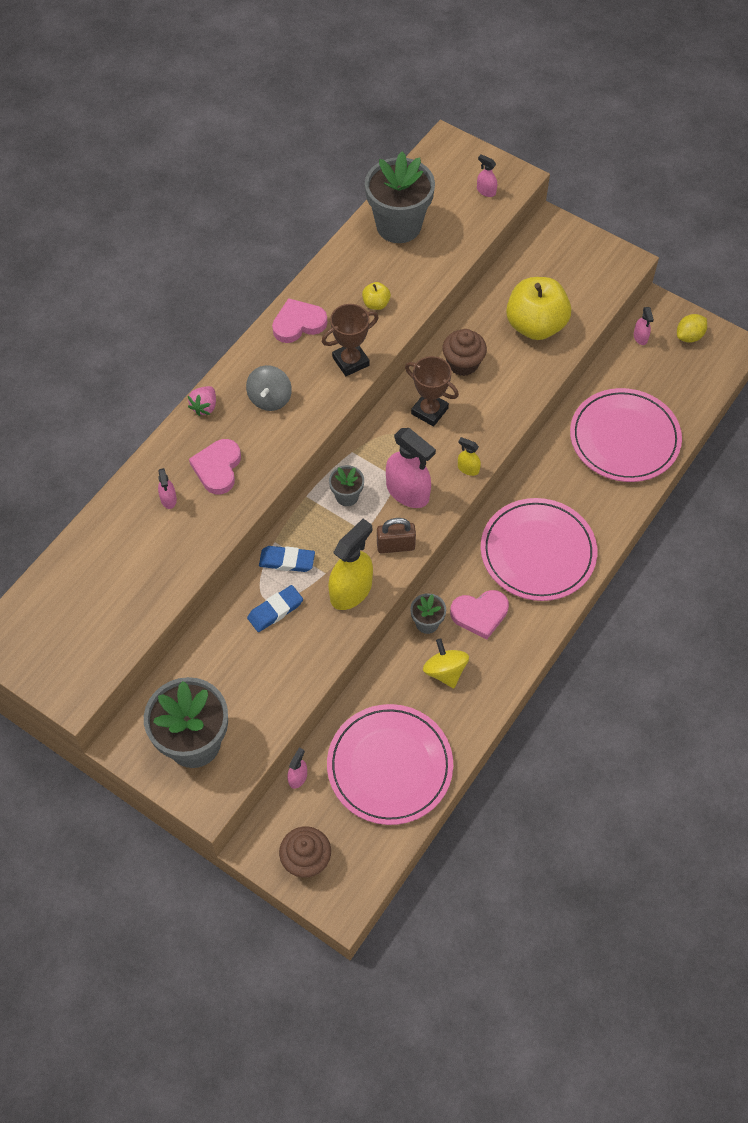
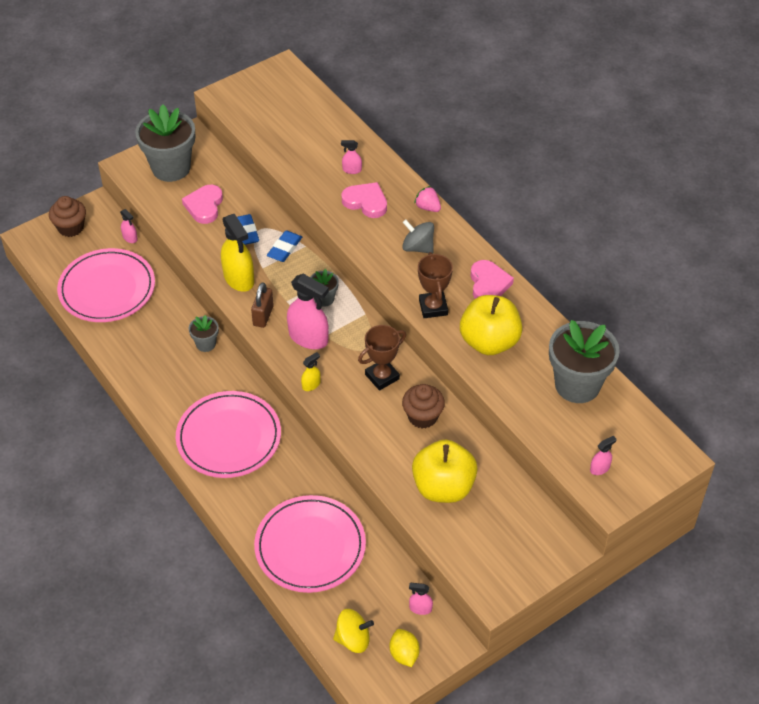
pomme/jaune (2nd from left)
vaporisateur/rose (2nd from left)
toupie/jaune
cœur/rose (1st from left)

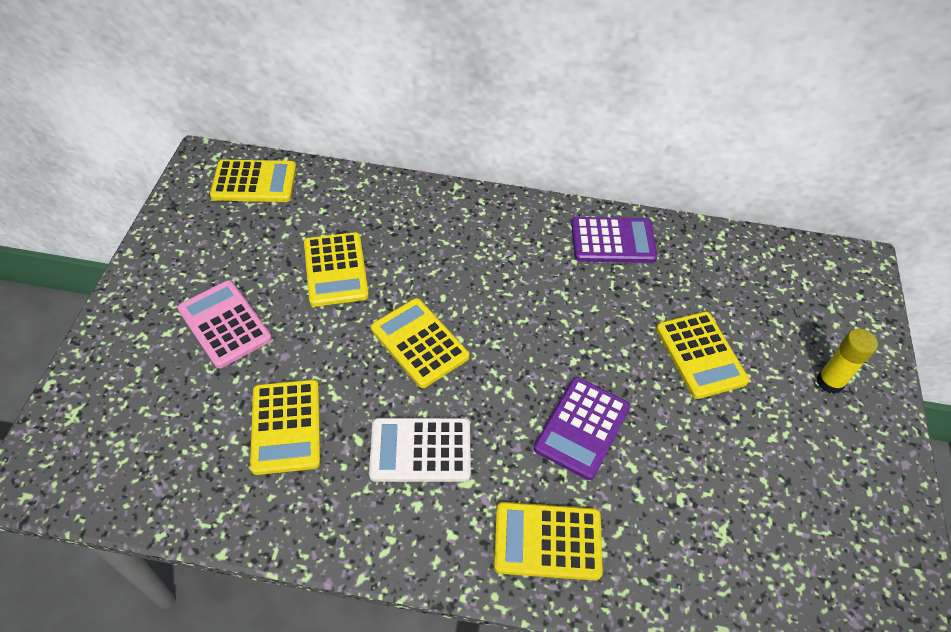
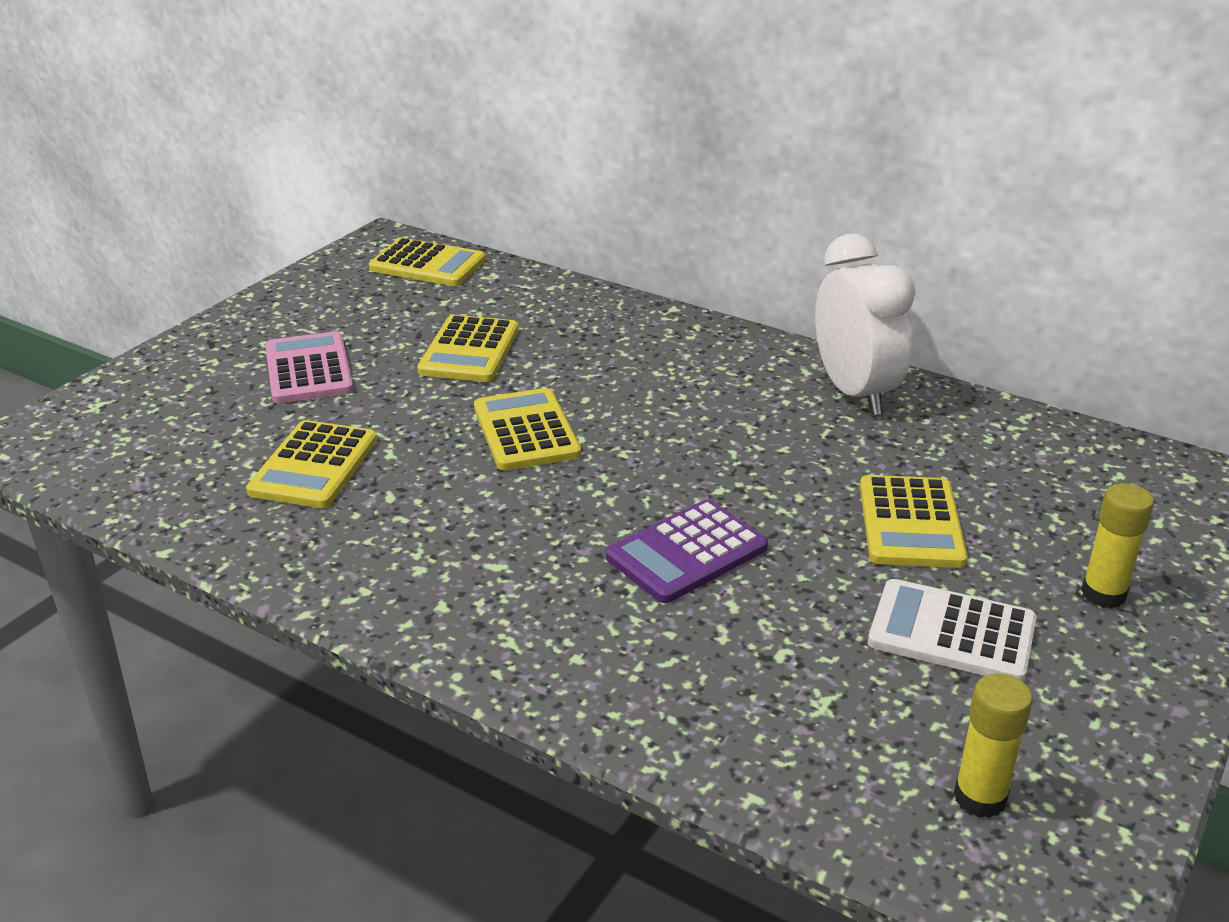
calculatrice/blanc
calculatrice/jaune (5th from left in the first image)
réveil/blanc
bâton de colle/jaune (1st from left)

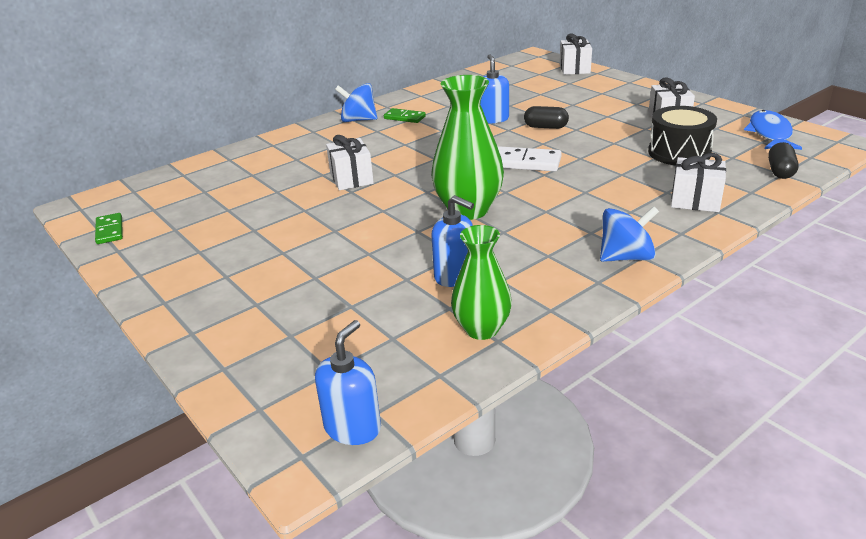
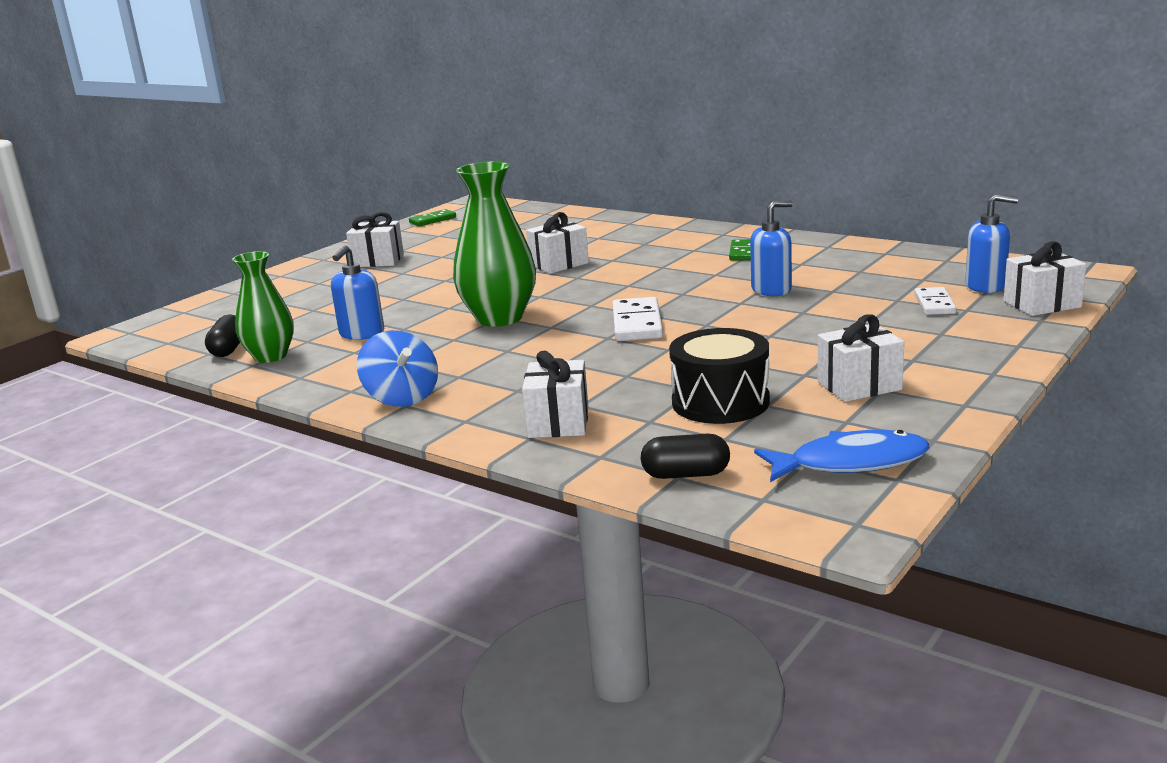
distributeur de savon/bleu (3rd from left)
toupie/bleu (1st from left in the first image)
gélule/noir (1st from left)
cadeau/blanc (1st from left)
domino/blanc (2nd from left)

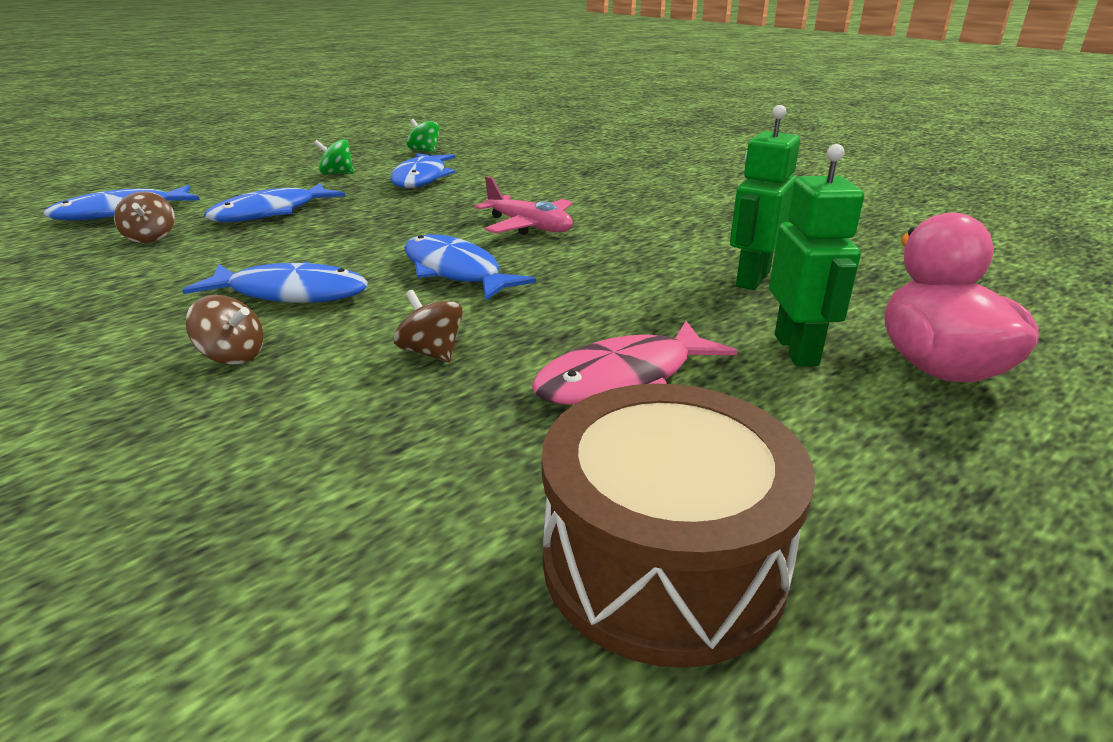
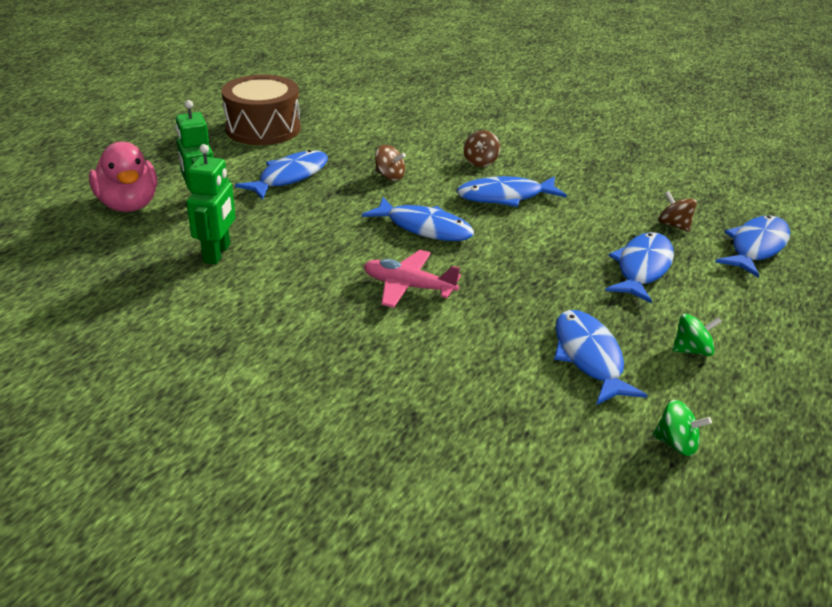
toupie/marron (2nd from left)
poisson/bleu (1st from left)

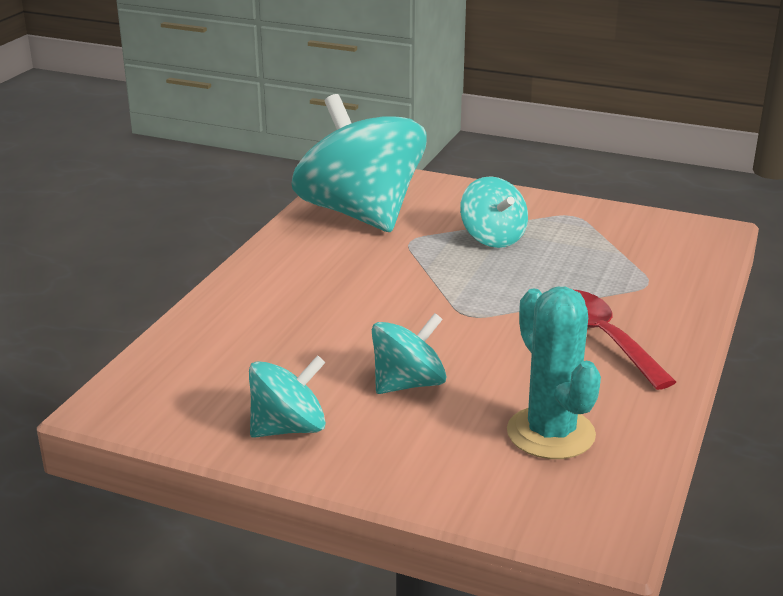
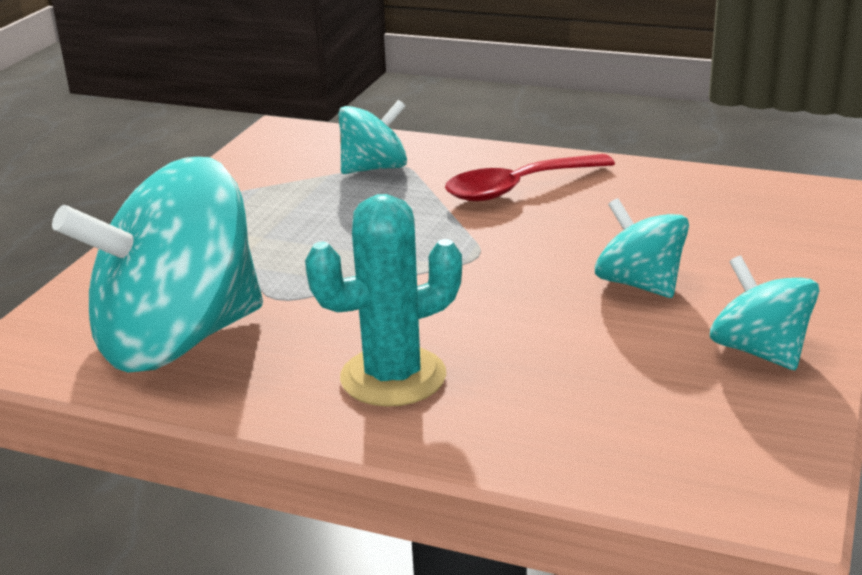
toupie/turquoise (2nd from left)
cactus/turquoise

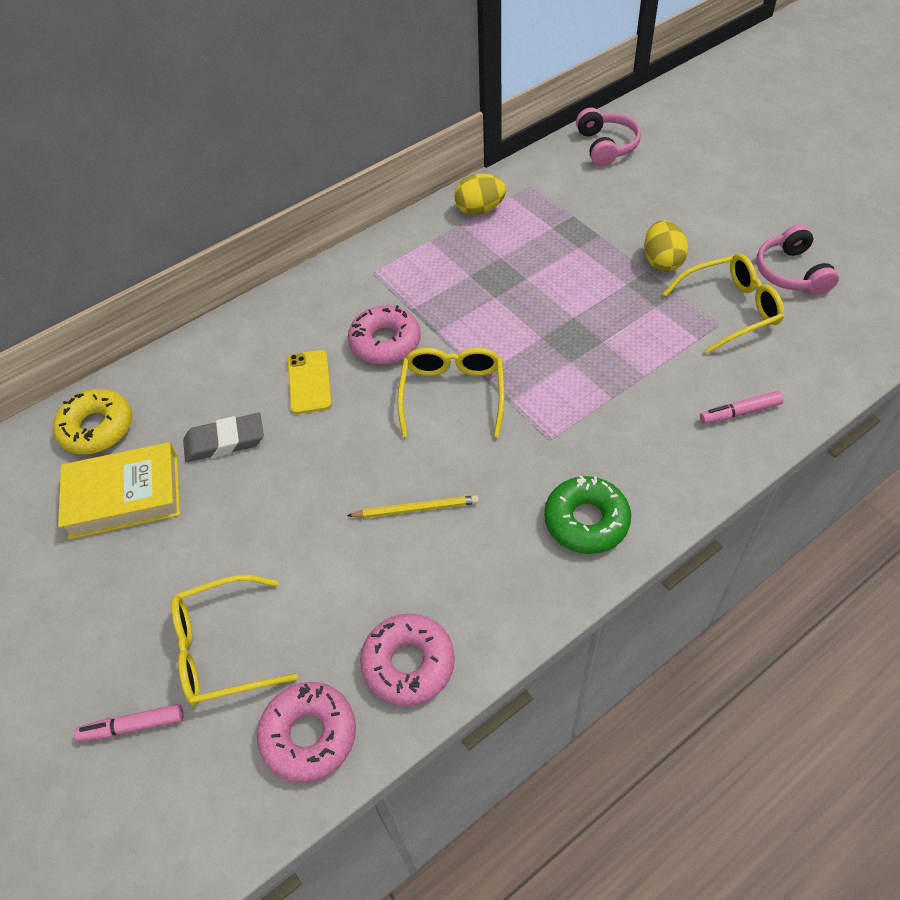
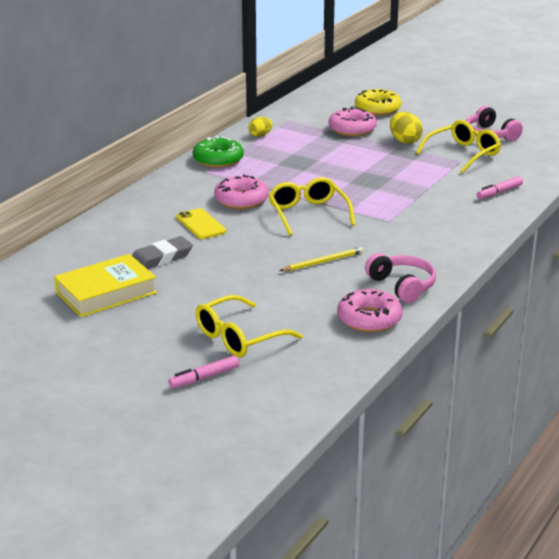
beignet/jaune
beignet/rose (2nd from left)
œuf/jaune (1st from left)
beignet/vert
casque audio/rose (1st from left)

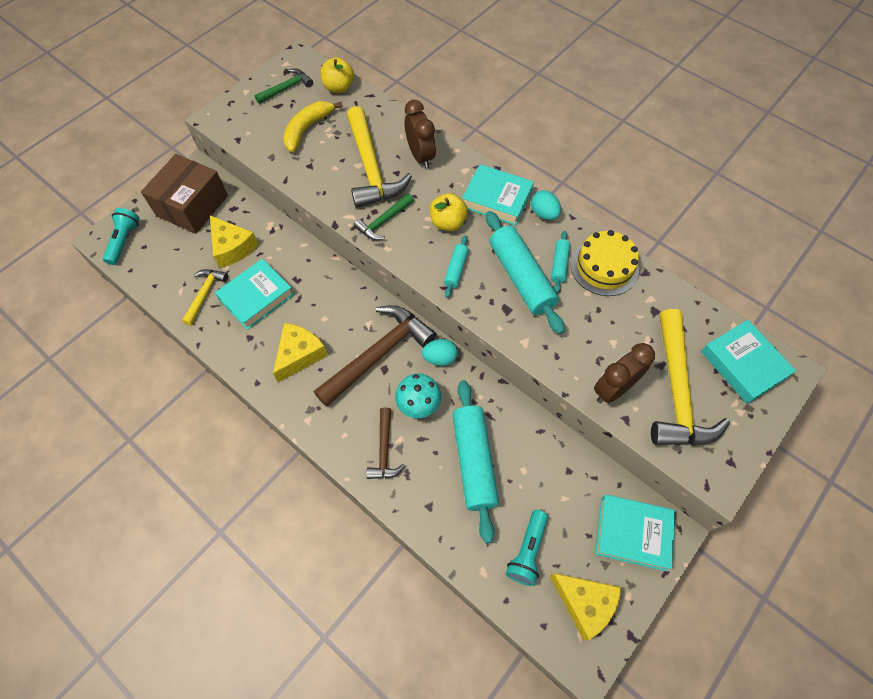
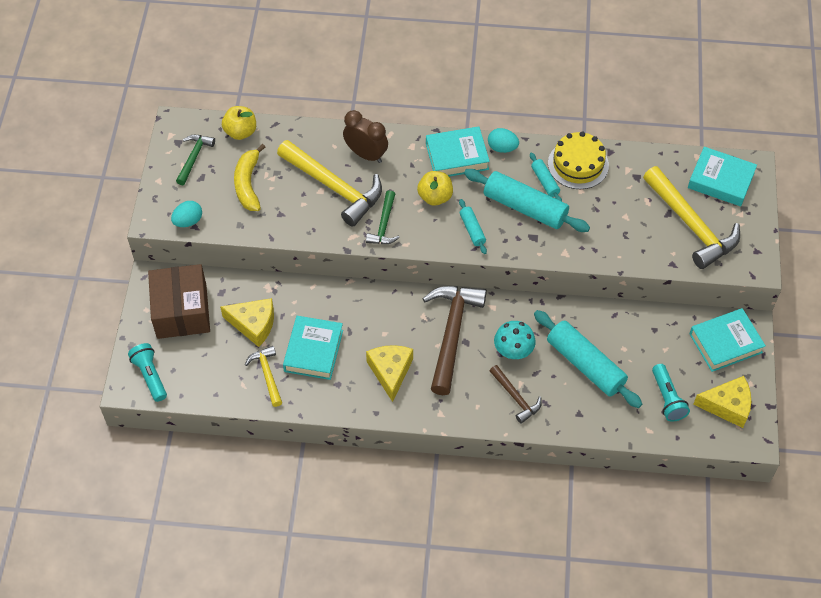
œuf/turquoise (1st from left)
réveil/marron (2nd from left in the first image)

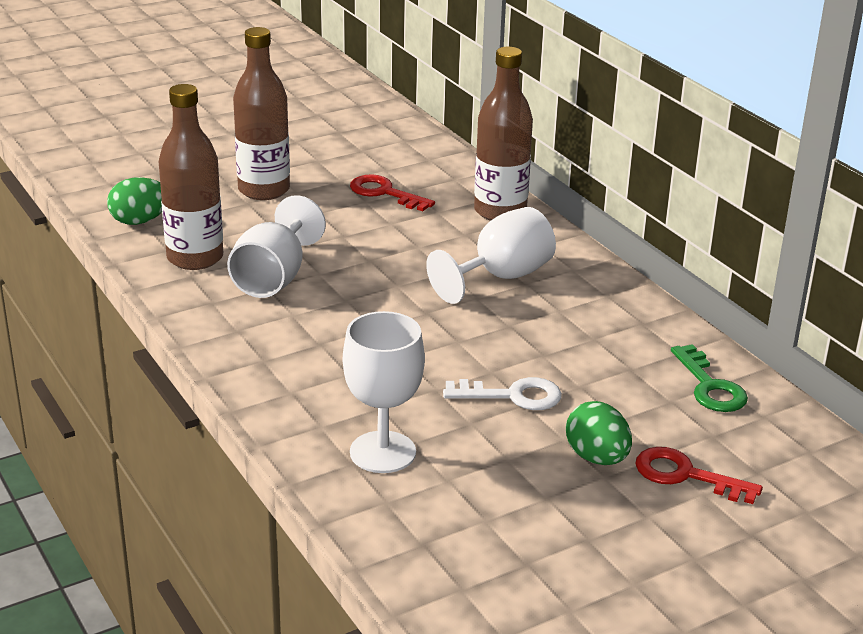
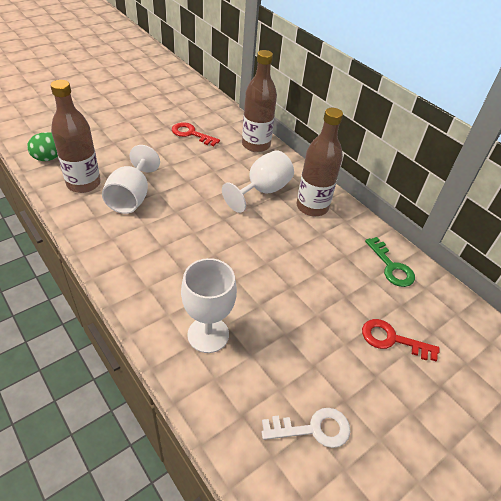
bouteille/marron (3rd from left)
clé/blanc
œuf/vert (2nd from left in the first image)

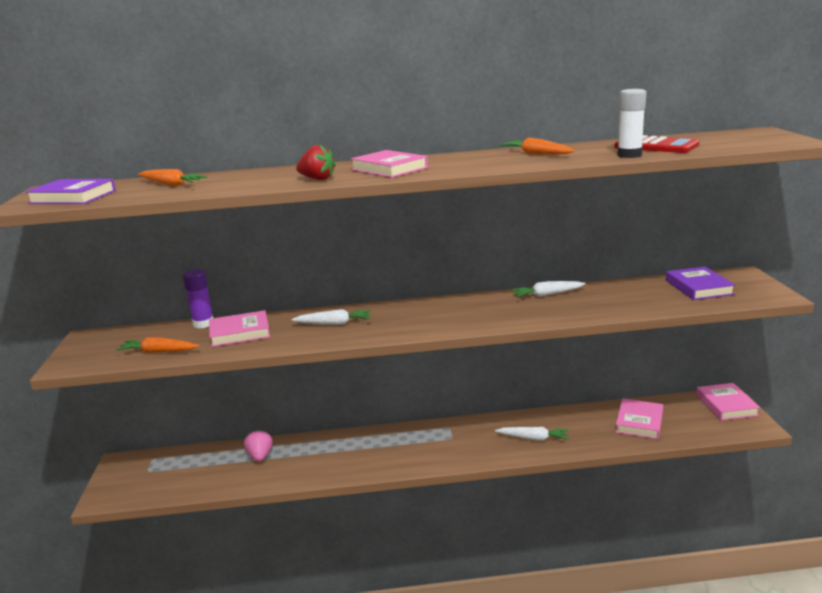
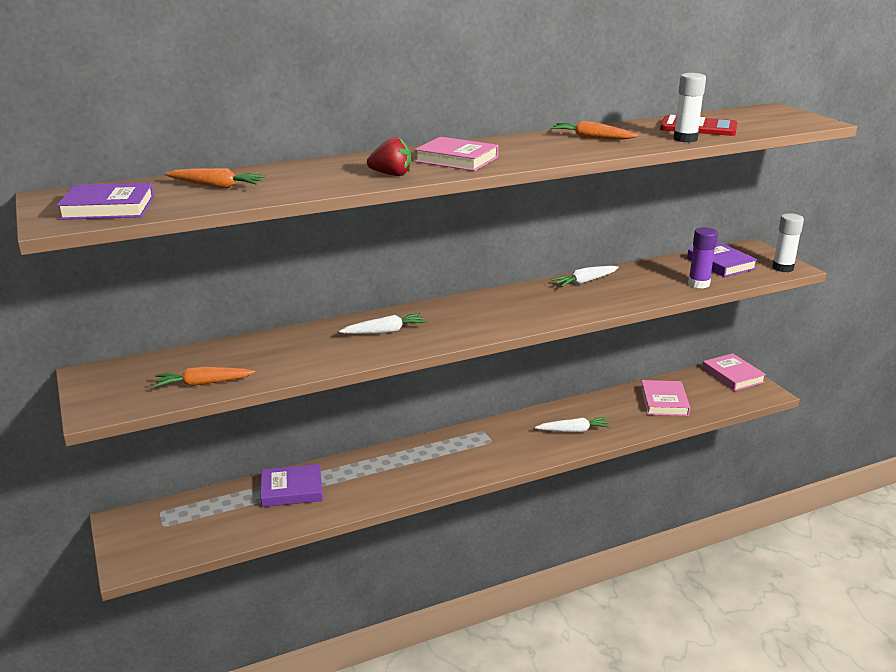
bâton de colle/violet
livre/rose (1st from left in the first image)
livre/violet (2nd from left)
bâton de colle/blanc (2nd from left)

